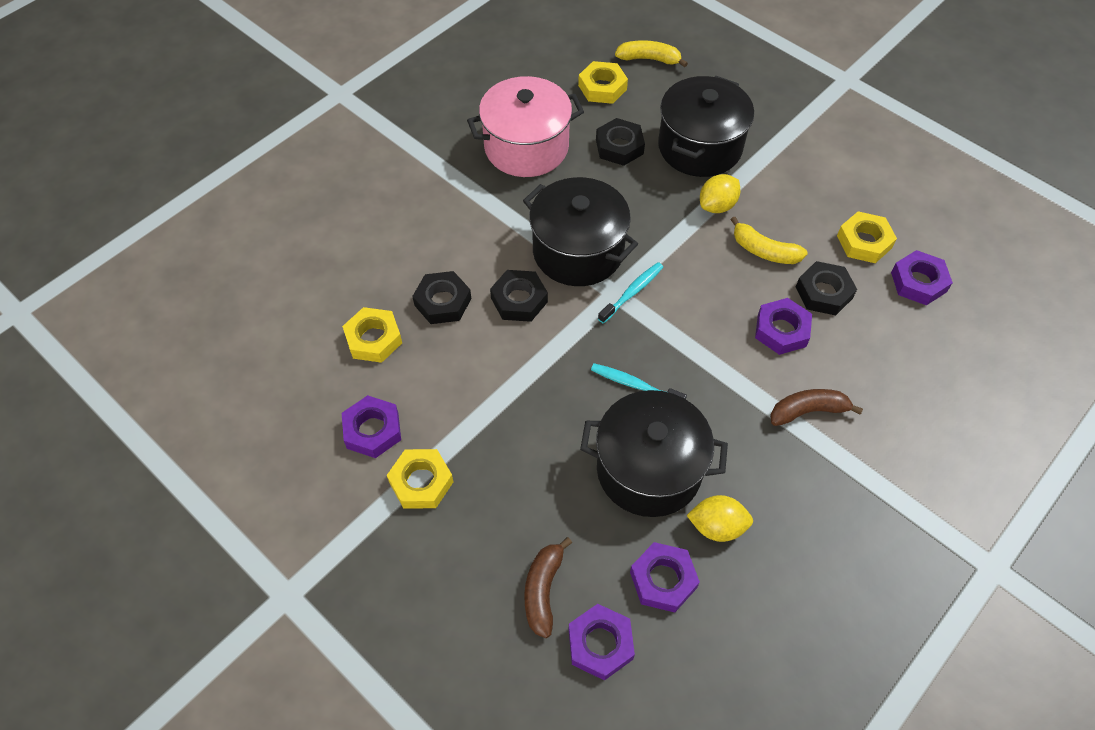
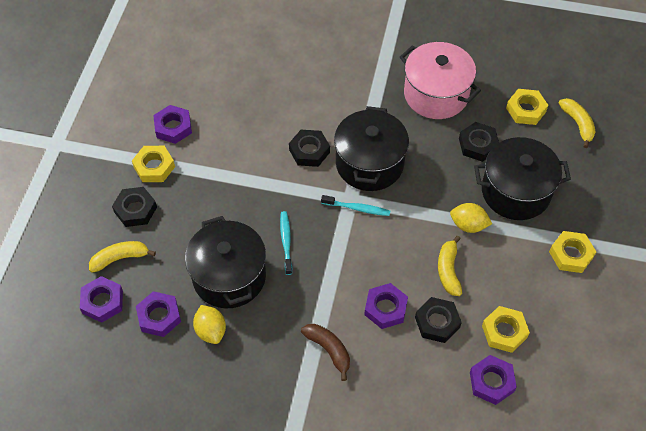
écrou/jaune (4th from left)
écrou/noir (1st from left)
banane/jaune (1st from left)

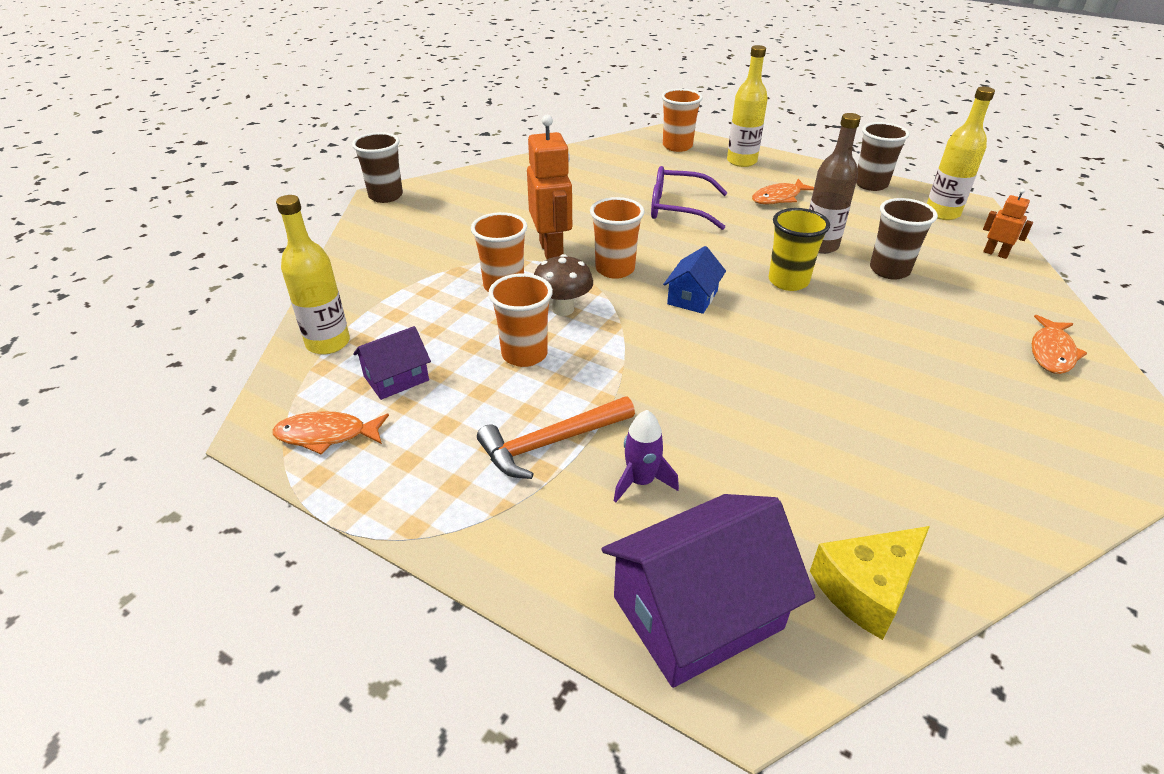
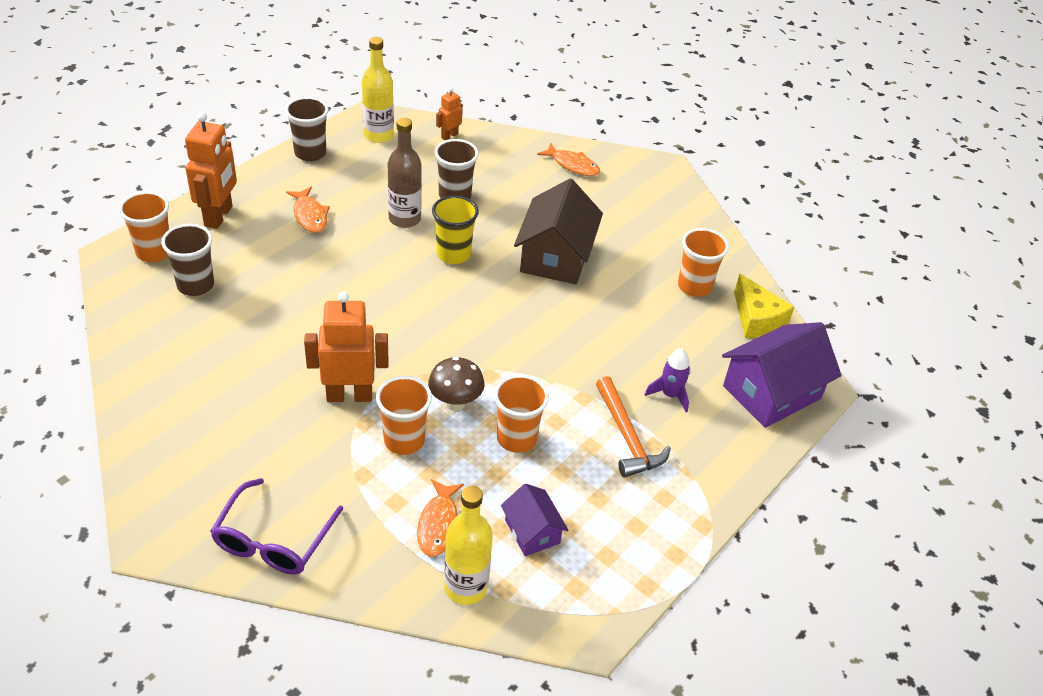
poisson/orange (2nd from left)
gobelet/marron (1st from left)
gobelet/orange (4th from left)
maison/violet (2nd from left)
lunettes/violet
maison/bleu
robot/orange (1st from left)
maison/marron

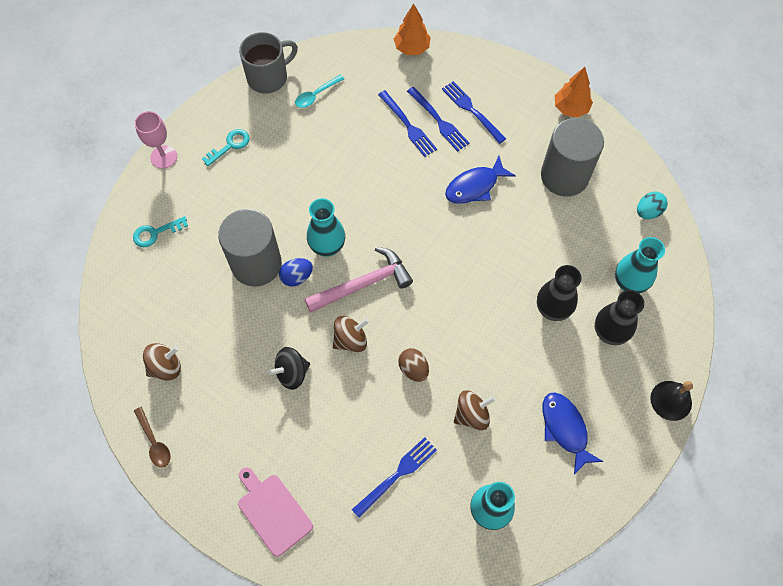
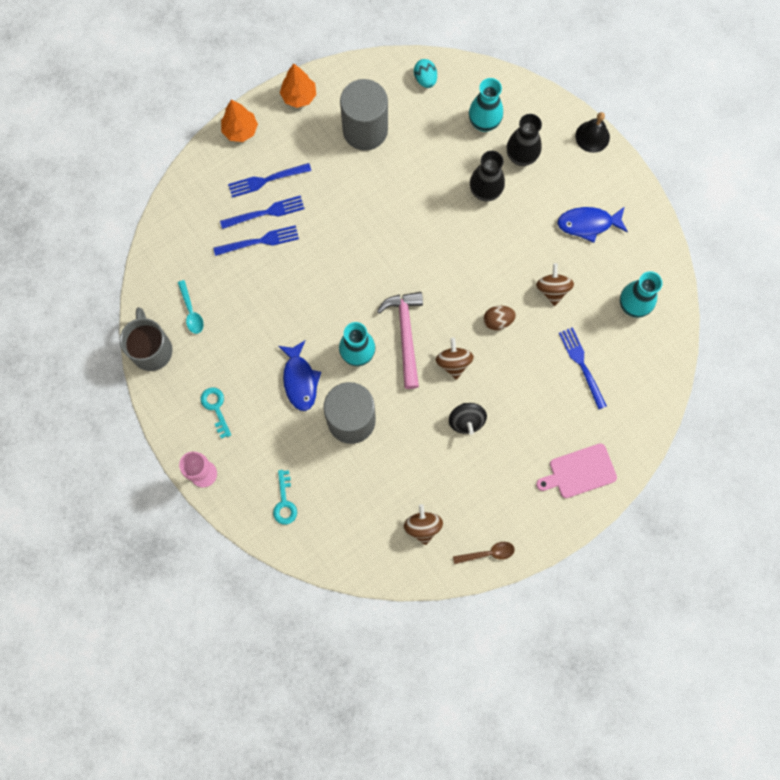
œuf/bleu
arbre/orange (1st from left)
poisson/bleu (1st from left)

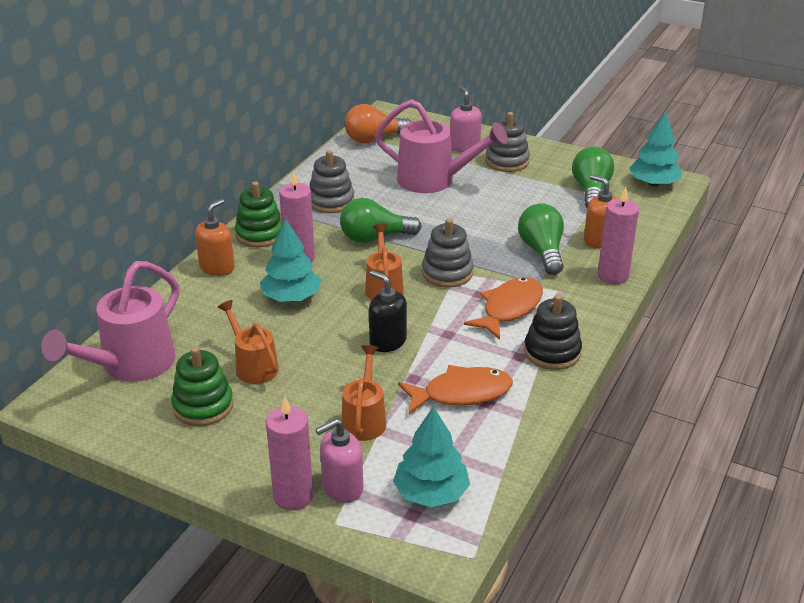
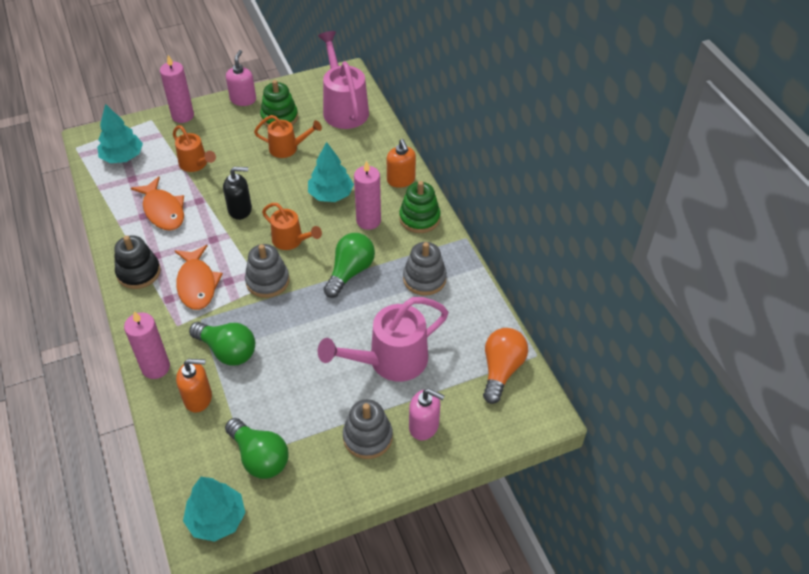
distributeur de savon/rose (1st from left)
poisson/orange (1st from left)

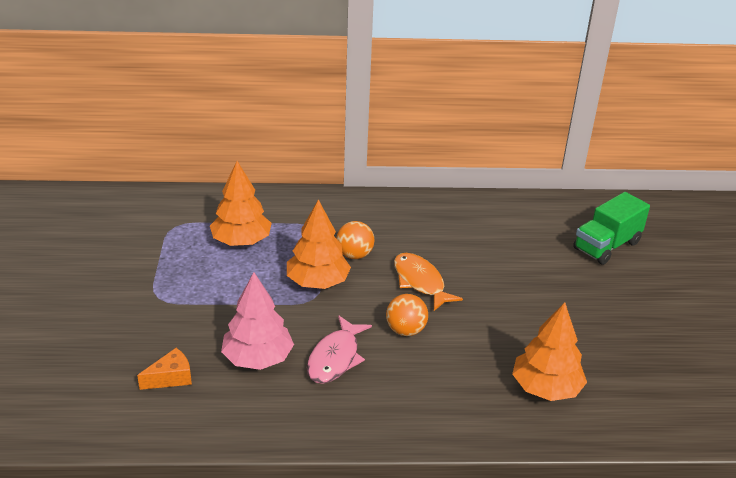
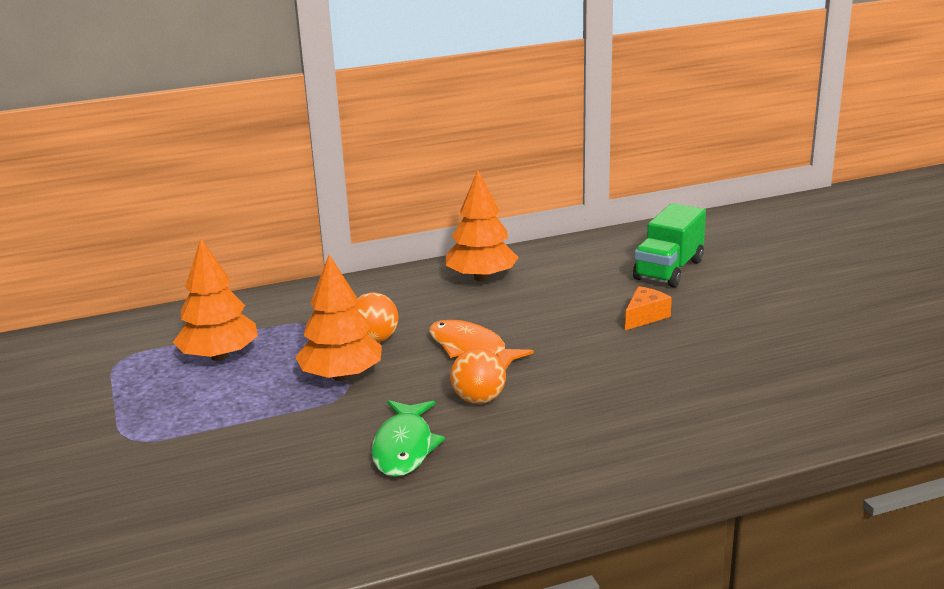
fromage/orange
arbre/rose
poisson/vert
arbre/orange (3rd from left)

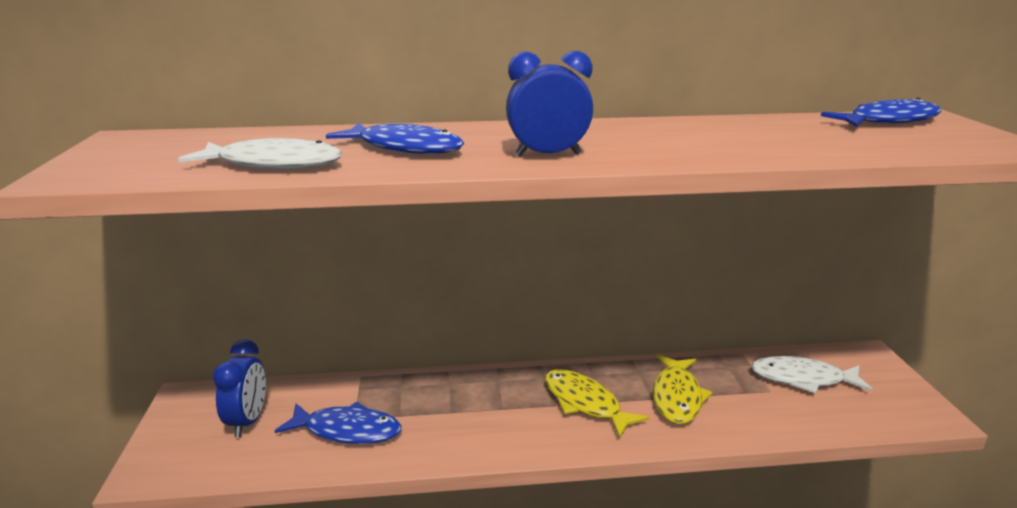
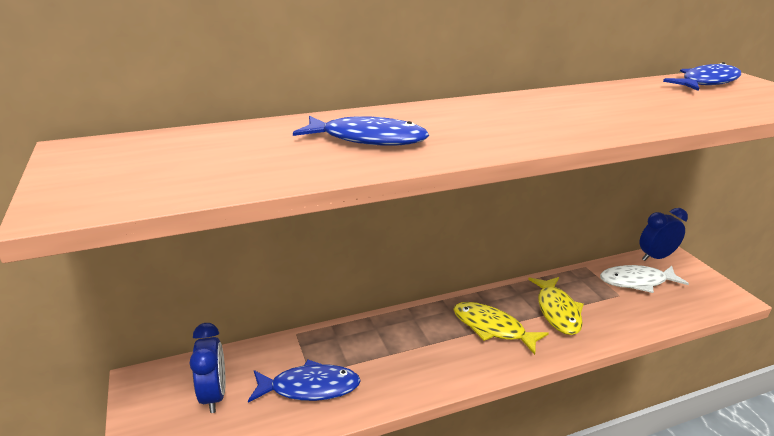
poisson/blanc (1st from left in the first image)
réveil/bleu (2nd from left)

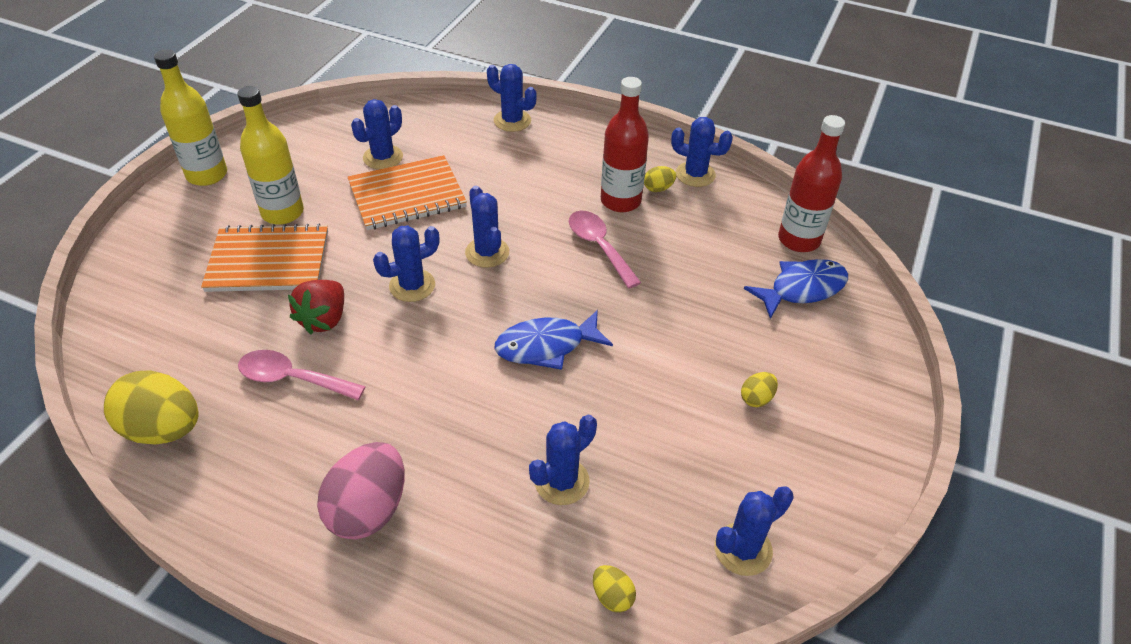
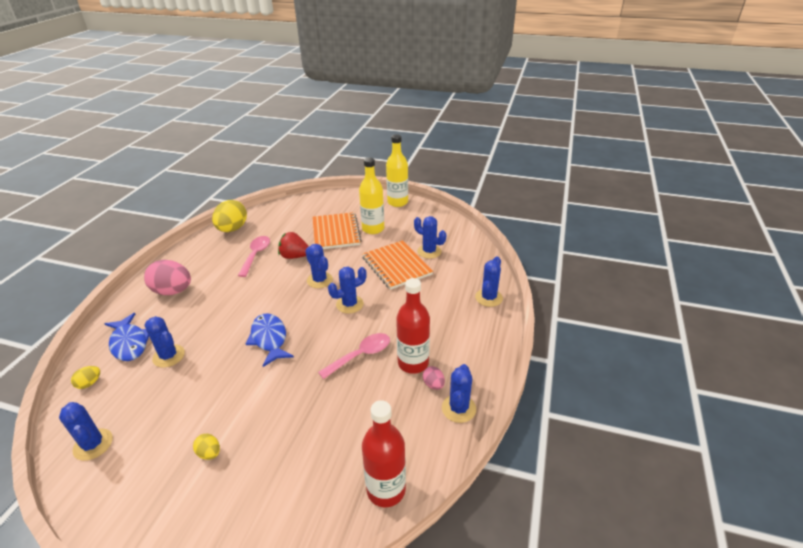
œuf/rose (2nd from left)
poisson/bleu (1st from left)

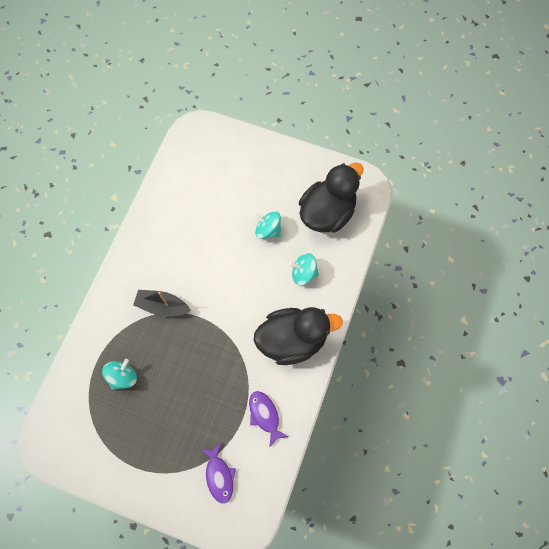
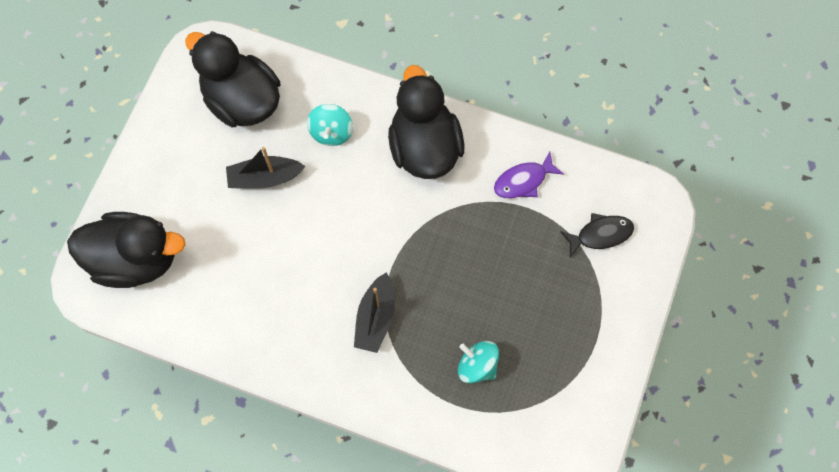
poisson/noir
bateau/noir (1st from left)
canard/noir (1st from left)

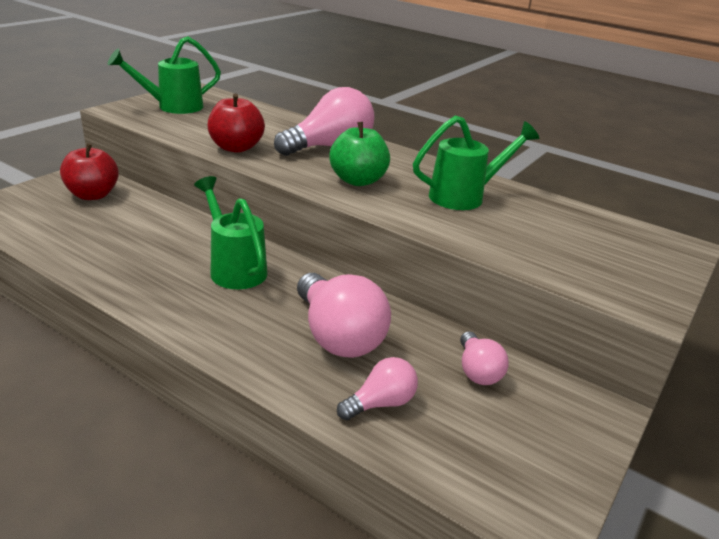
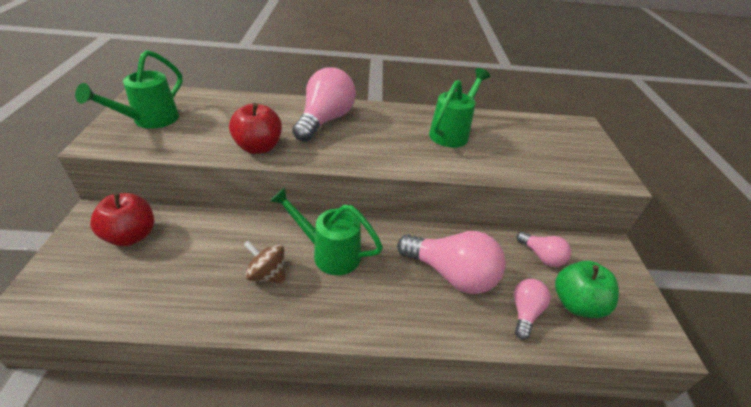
pomme/vert
toupie/marron

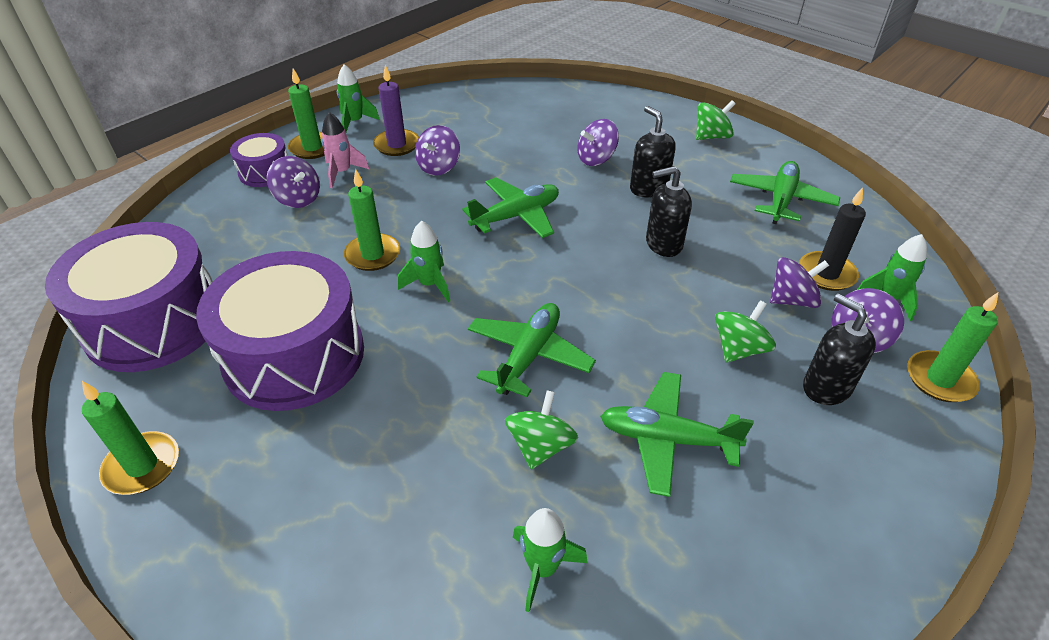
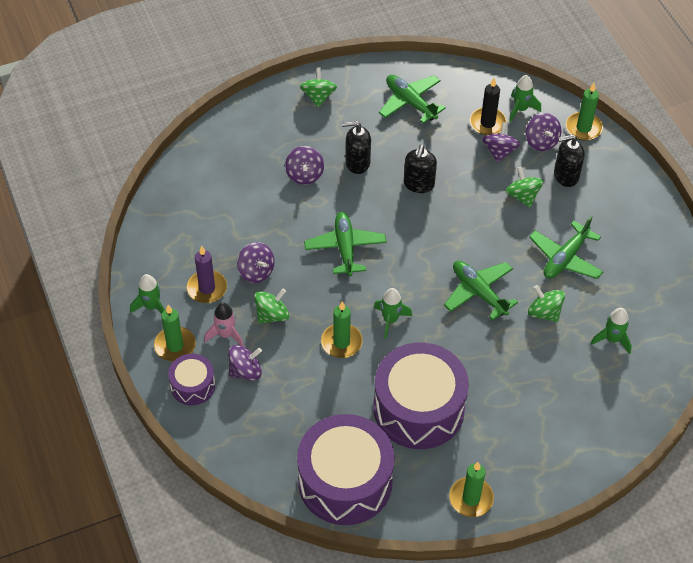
toupie/vert (1st from left)

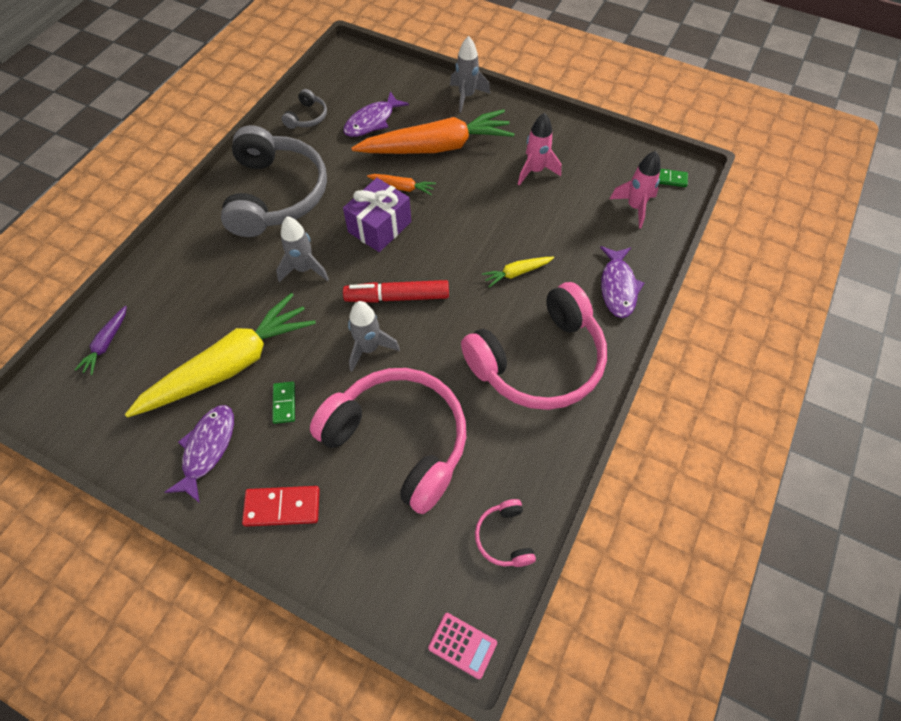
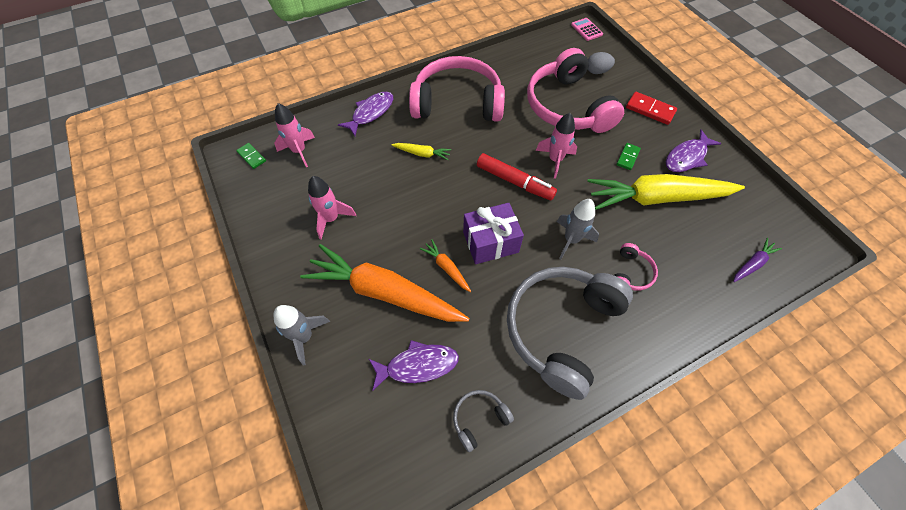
fusée/rose (3rd from left)
casque audio/rose (3rd from left)
œuf/gris

